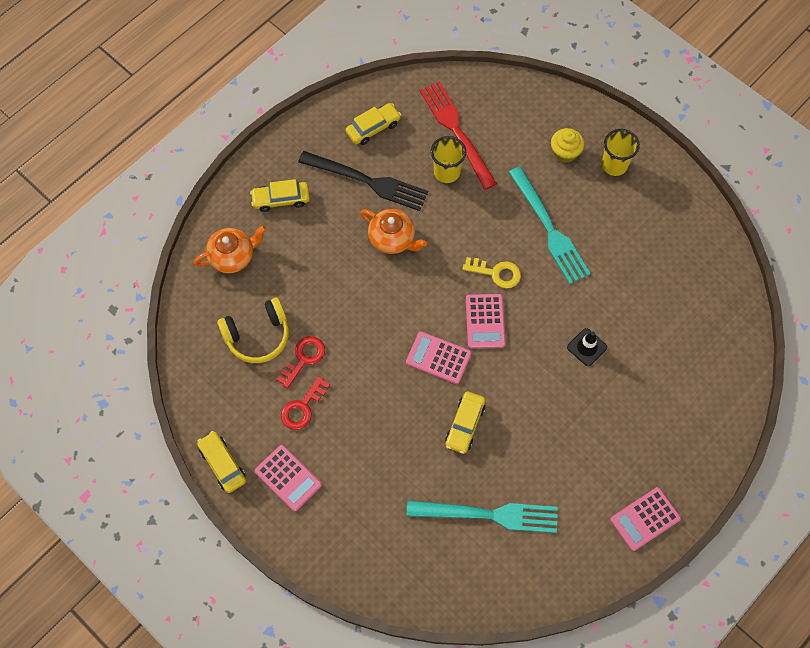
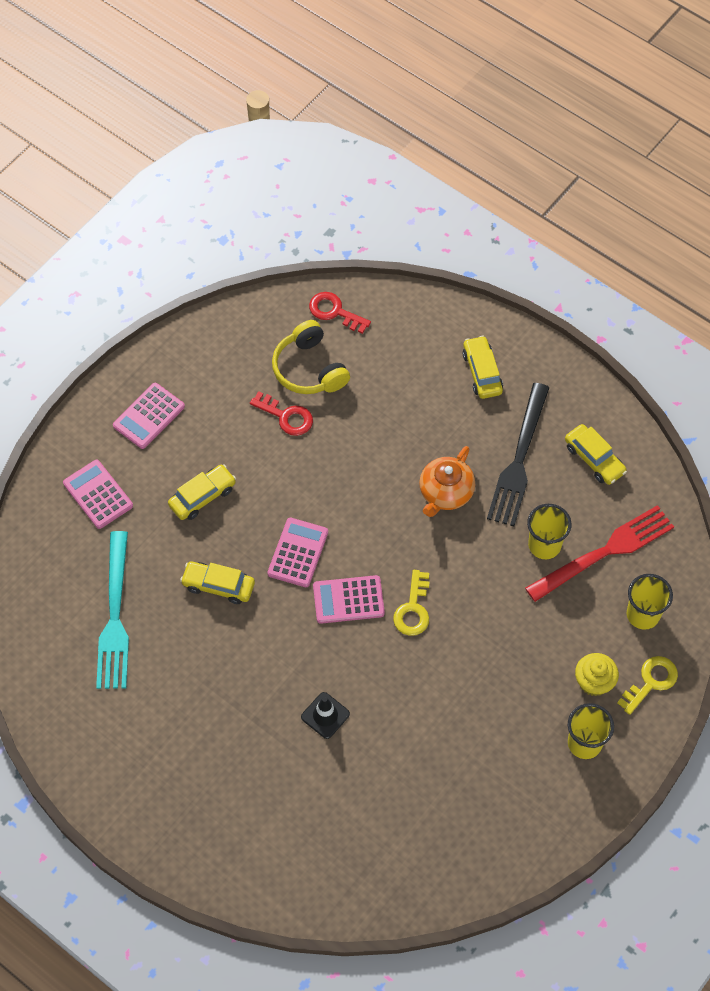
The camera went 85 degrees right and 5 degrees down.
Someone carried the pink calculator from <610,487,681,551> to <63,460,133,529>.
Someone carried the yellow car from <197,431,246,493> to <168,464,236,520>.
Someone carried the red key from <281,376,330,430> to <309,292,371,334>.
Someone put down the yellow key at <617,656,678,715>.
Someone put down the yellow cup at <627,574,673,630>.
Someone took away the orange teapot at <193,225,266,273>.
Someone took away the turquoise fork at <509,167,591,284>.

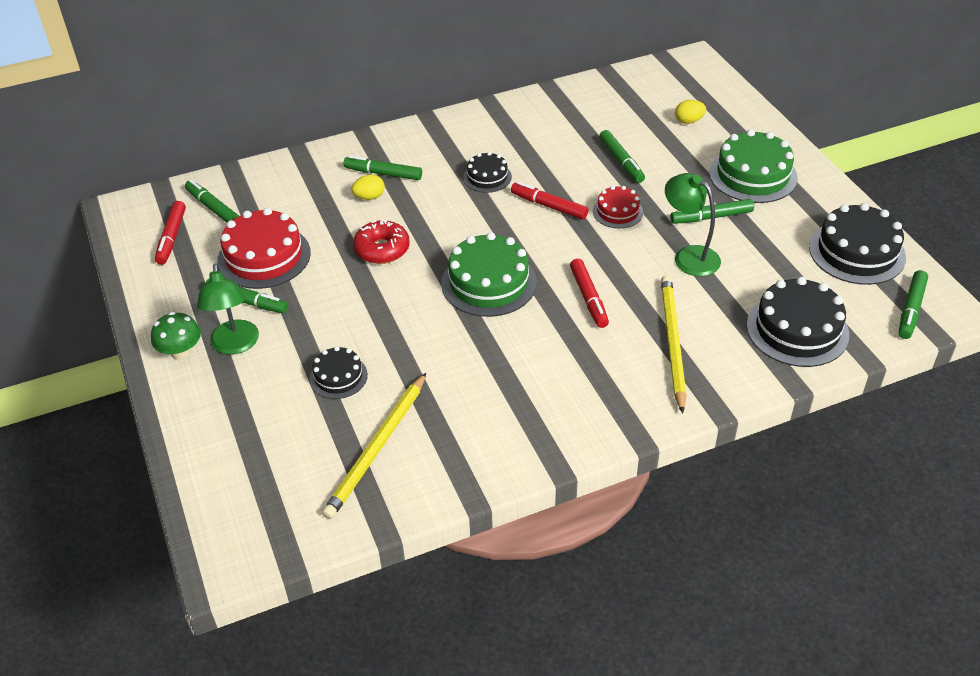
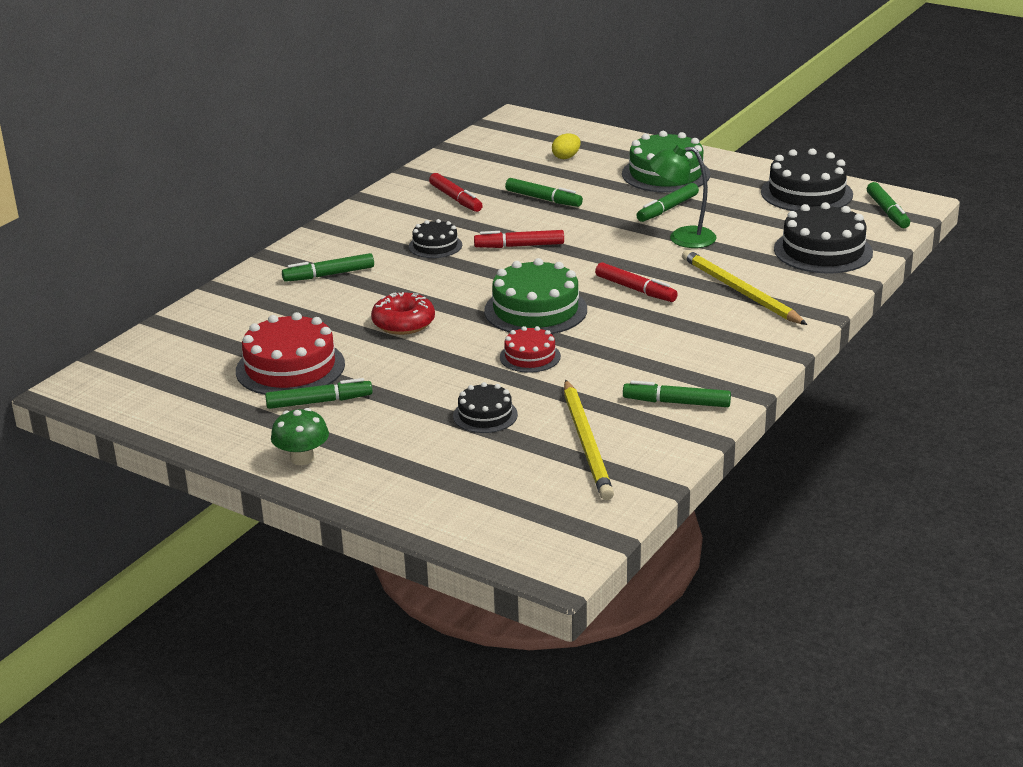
The camera went 35 degrees left and 15 degrees down.
Someone carried the red marker from <155,201,186,265> to <429,173,483,212>.
Someone carried the red cake from <593,186,643,228> to <500,326,561,373>.
Someone carried the green marker from <185,180,239,223> to <623,381,731,407>.
Someone took away the green lamp at <197,264,259,355>.
Someone took away the yellow egg at <352,174,385,200>.

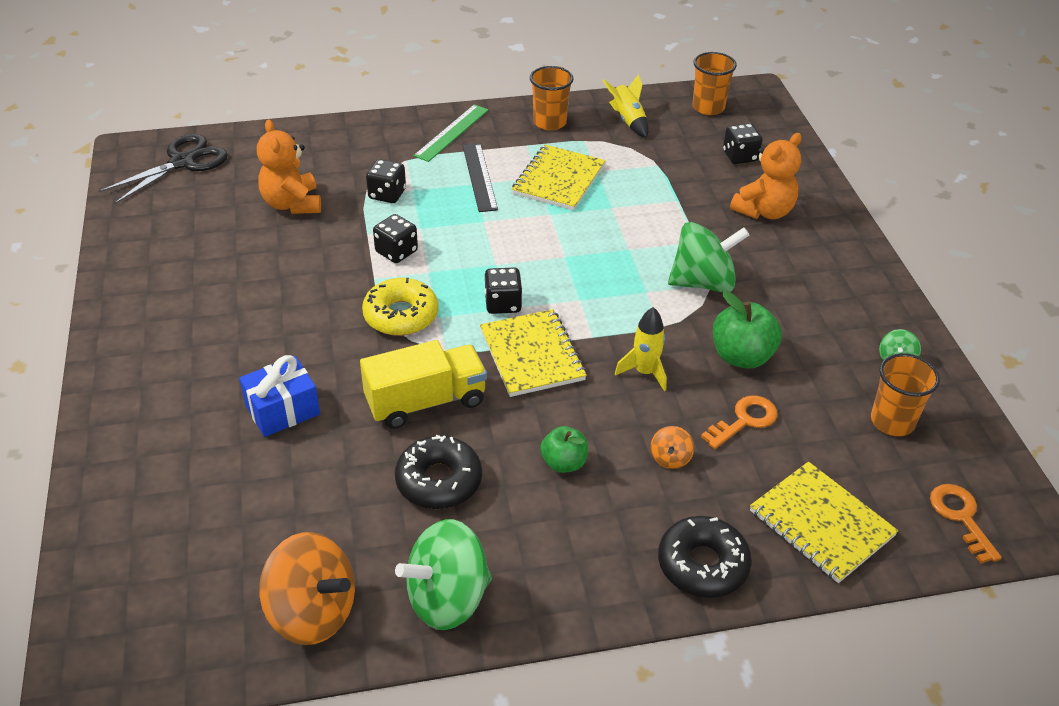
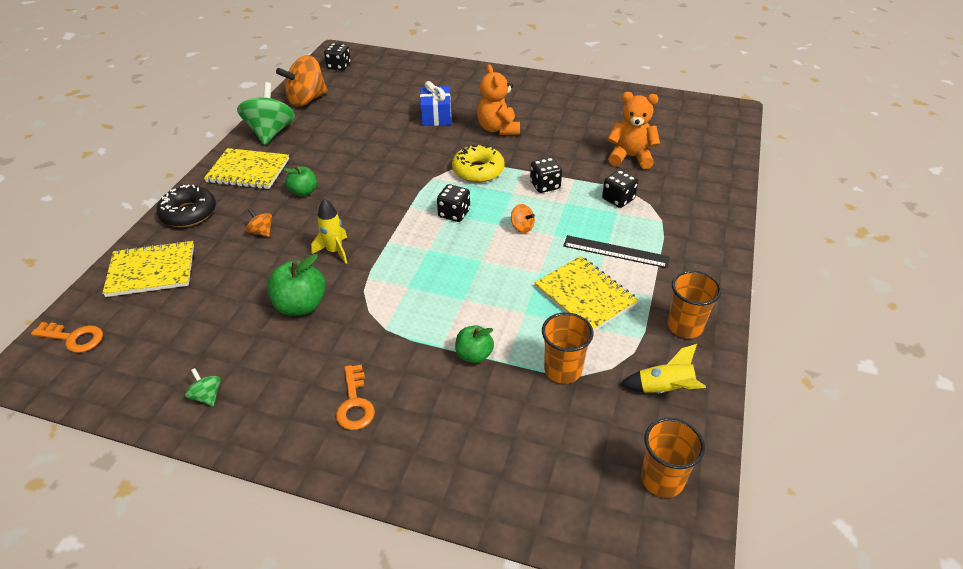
The camera went 120 degrees right and 0 degrees up.
Someone carried the yellow notebook from <480,309,587,397> to <204,148,289,189>.
Someone carried the black dice from <723,123,763,164> to <324,43,351,71>.
Someone carried the orange key from <701,395,778,449> to <336,364,375,430>.
Someone put down the green apple at <455,325,494,363>.
Someone carried the orange teddy bear from <730,133,802,219> to <477,64,520,135>.
Someone put down the orange spinning top at <511,204,535,233>.
Someone carried the orange cup from <871,353,940,436> to <542,312,594,384>.
Someone took away the black scissors at <99,134,228,205>.
Someone took away the yellow truck at <360,340,487,429>.
Someone took away the black donut at <395,435,482,509>.
Someone took away the green ruler at <413,104,489,162>.
Someone took away the green spinning top at <668,222,750,292>.

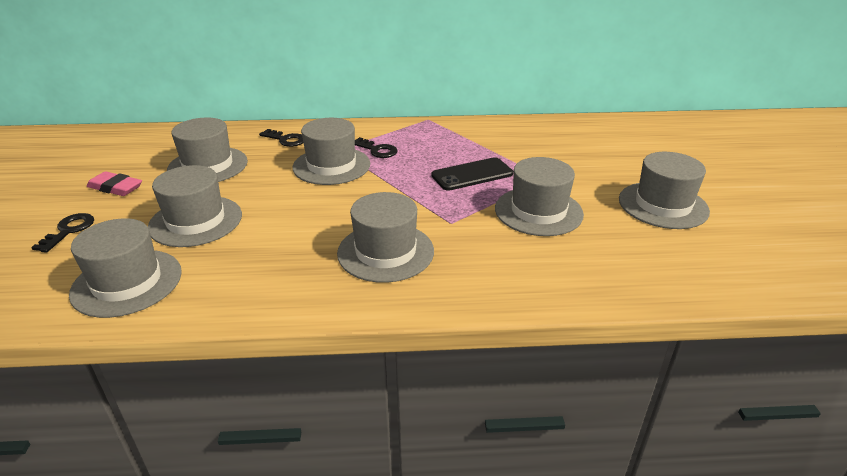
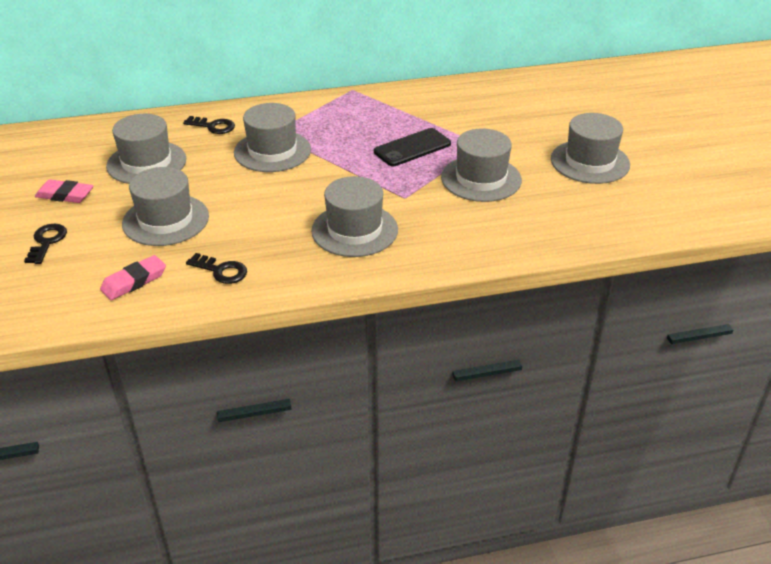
The camera went 10 degrees left and 5 degrees up.
Someone swapped the grey hat at <69,218,182,318> for the pink eraser at <100,255,166,300>.
Someone carried the black key from <355,137,398,158> to <186,253,247,284>.

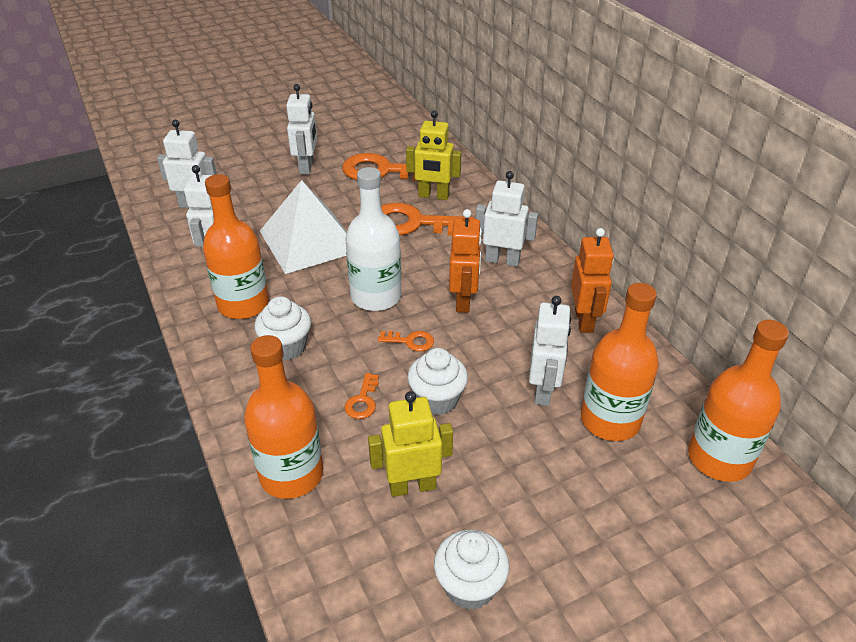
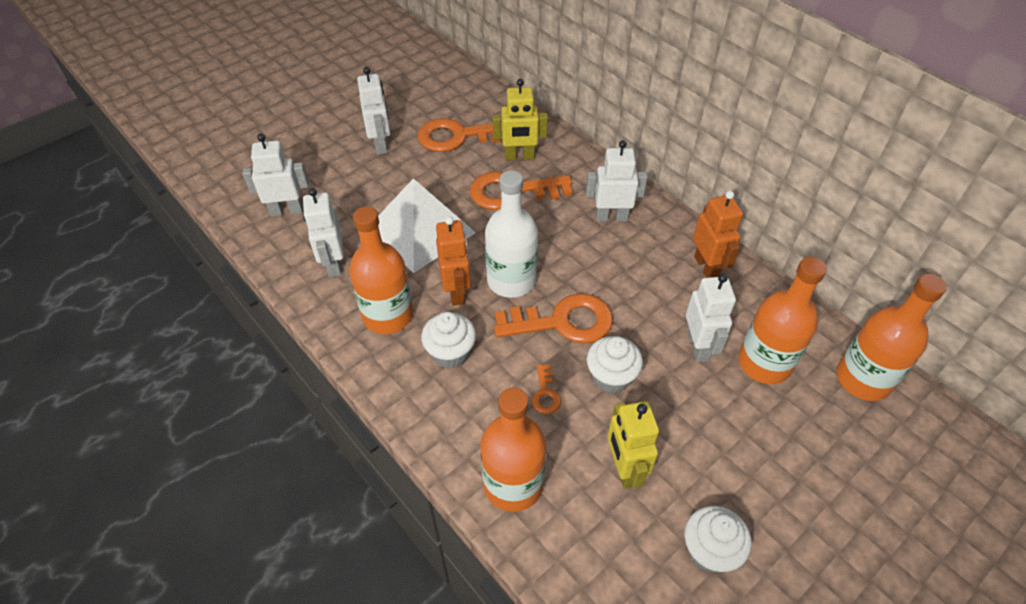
The camera went 15 degrees left and 10 degrees up.
Someone carried the orange robot from <449,209,482,313> to <436,216,471,306>.
Someone scaled the orange key at <378,331,434,352> by 2.24.
Someone rotated the yellow robot at <368,391,453,497> by 75 degrees counterclockwise.

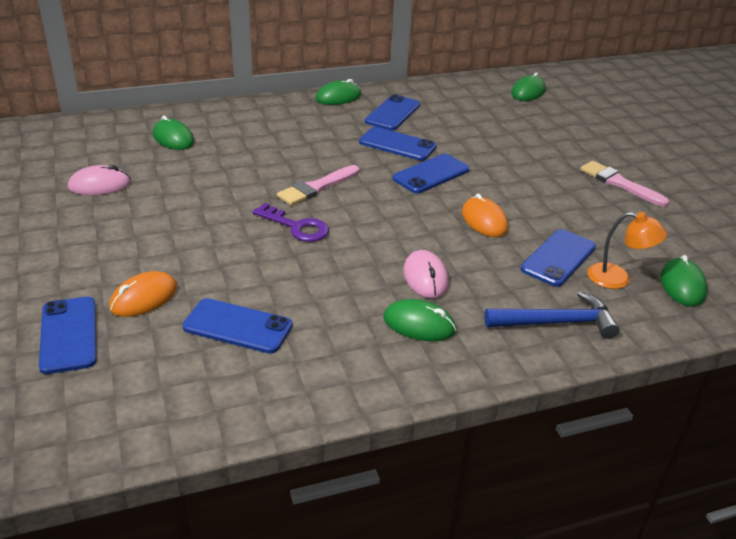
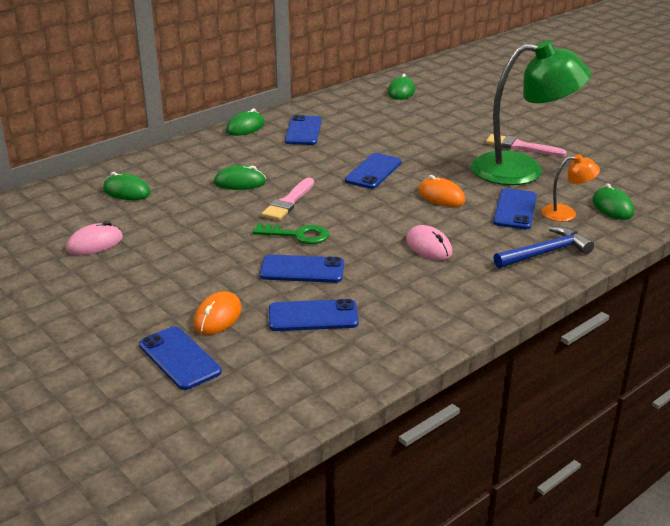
The camera went 20 degrees left and 5 degrees down.
Someone carried the green mouse from <383,299,456,341> to <214,165,266,190>.
Someone repainted the purple key at <252,203,329,242>, which became the green key at <253,223,329,244>.
Someone carried the blue phone from <359,127,437,161> to <260,255,344,283>.
Someone put down the green lamp at <471,40,591,185>.

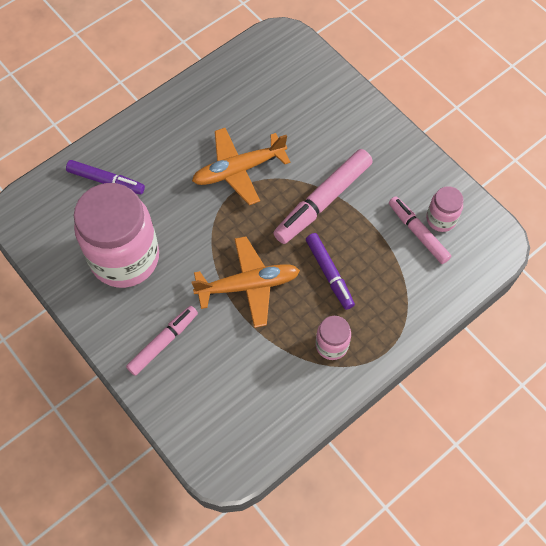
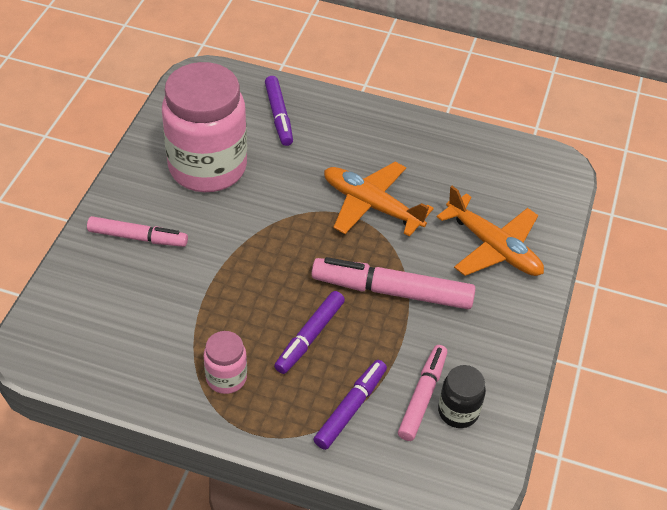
The camera went 55 degrees right and 15 degrees down.
Someone put down the purple marker at <313,360,387,450>.
Someone carried the orange plane from <192,236,300,328> to <437,186,544,276>.
Someone repainted the pink jar at <426,186,464,232>, which became the black jar at <438,365,486,428>.

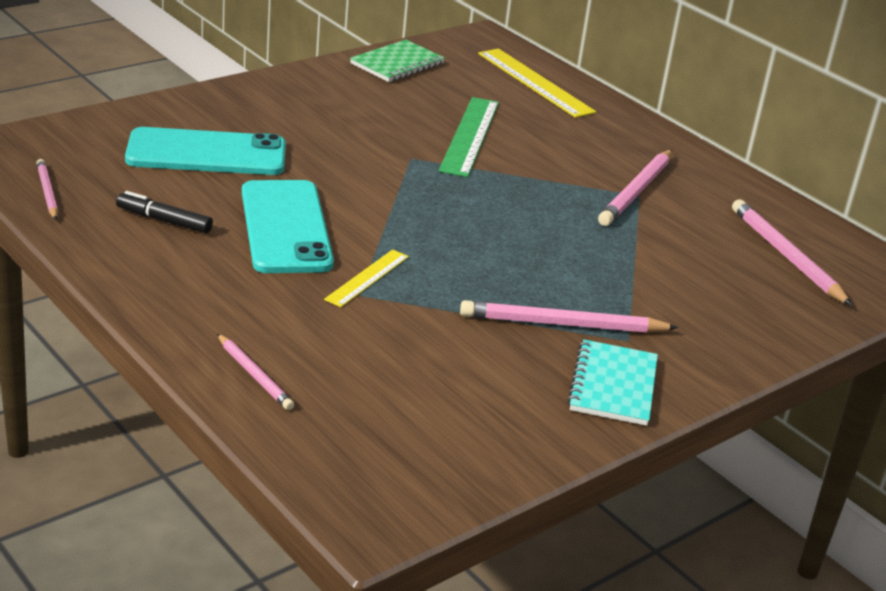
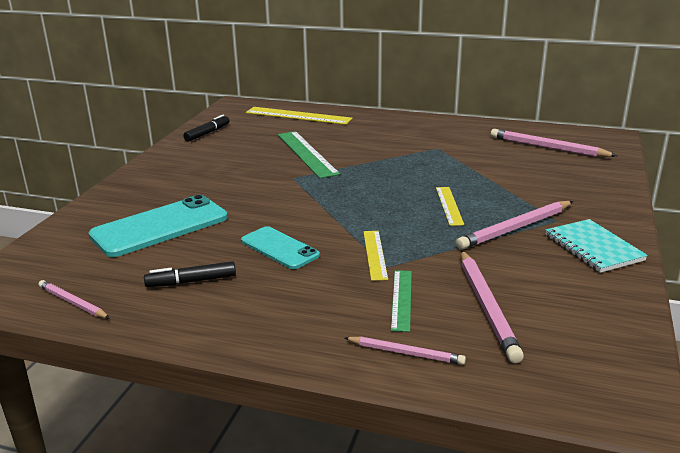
The camera went 30 degrees left and 5 degrees down.
Someone swapped the green notebook at <350,40,445,82> for the black marker at <183,115,230,142>.
Someone scaled the turquoise phone at <242,180,334,273> by 0.61.
Someone put down the green ruler at <391,270,412,332>.
Someone put down the yellow ruler at <436,187,464,226>.
Someone carried the pink pencil from <598,150,672,226> to <461,250,524,363>.

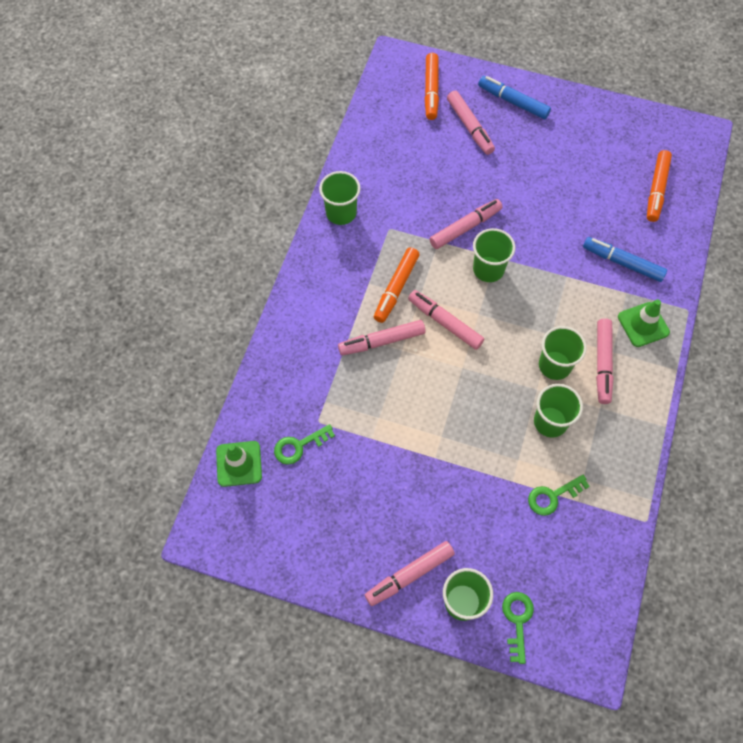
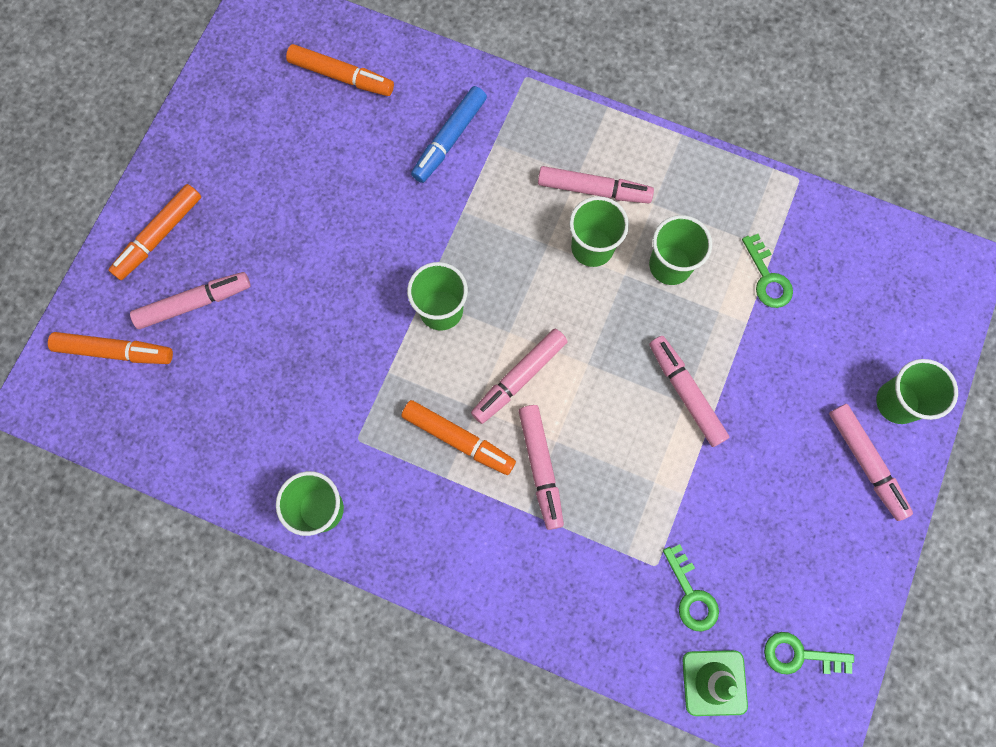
The camera went 85 degrees left and 10 degrees up.
Someone repainted the blue marker at <478,76,551,119>, which became the orange marker at <108,184,201,280>.
Someone carried the pink marker from <430,199,503,249> to <649,336,729,447>.
Someone carried the green key from <502,592,534,664> to <764,632,854,674>.
Someone took away the green traffic cone at <618,299,670,347>.

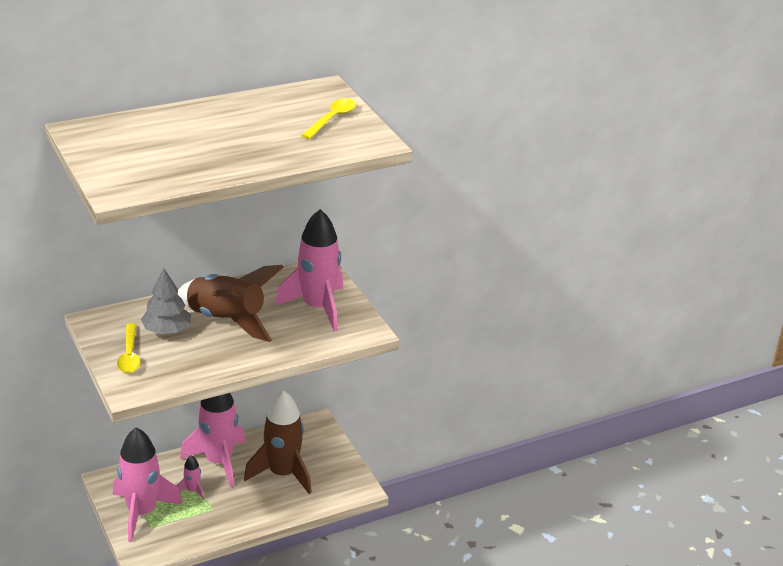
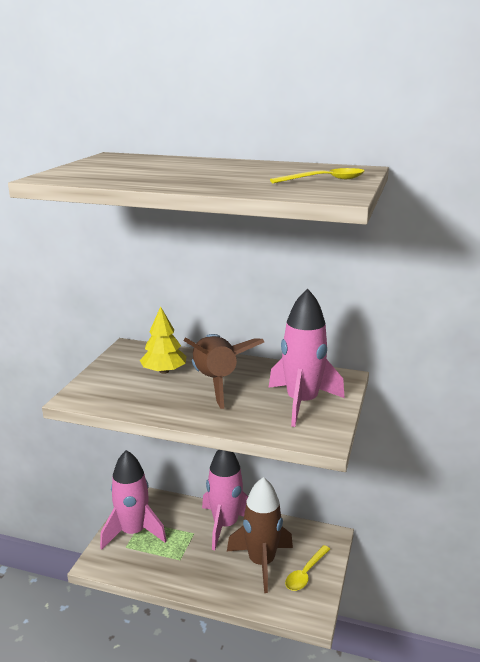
The camera went 45 degrees right and 10 degrees down.
Someone repainted the grey tree at <141,268,191,334>, which became the yellow tree at <140,306,187,374>.
Someone carried the yellow spoon from <117,323,141,373> to <285,545,330,591>.
Someone took away the pink rocket at <177,456,205,500>.

